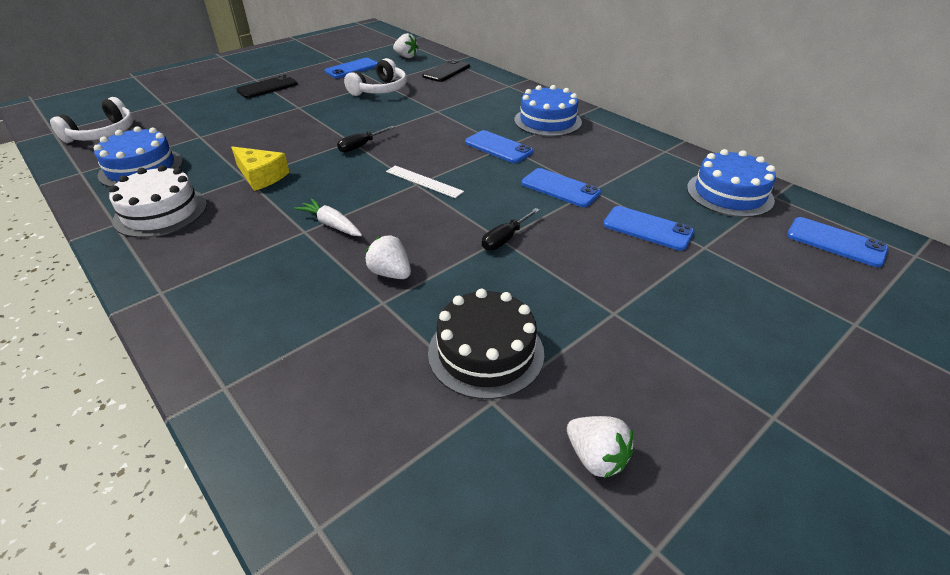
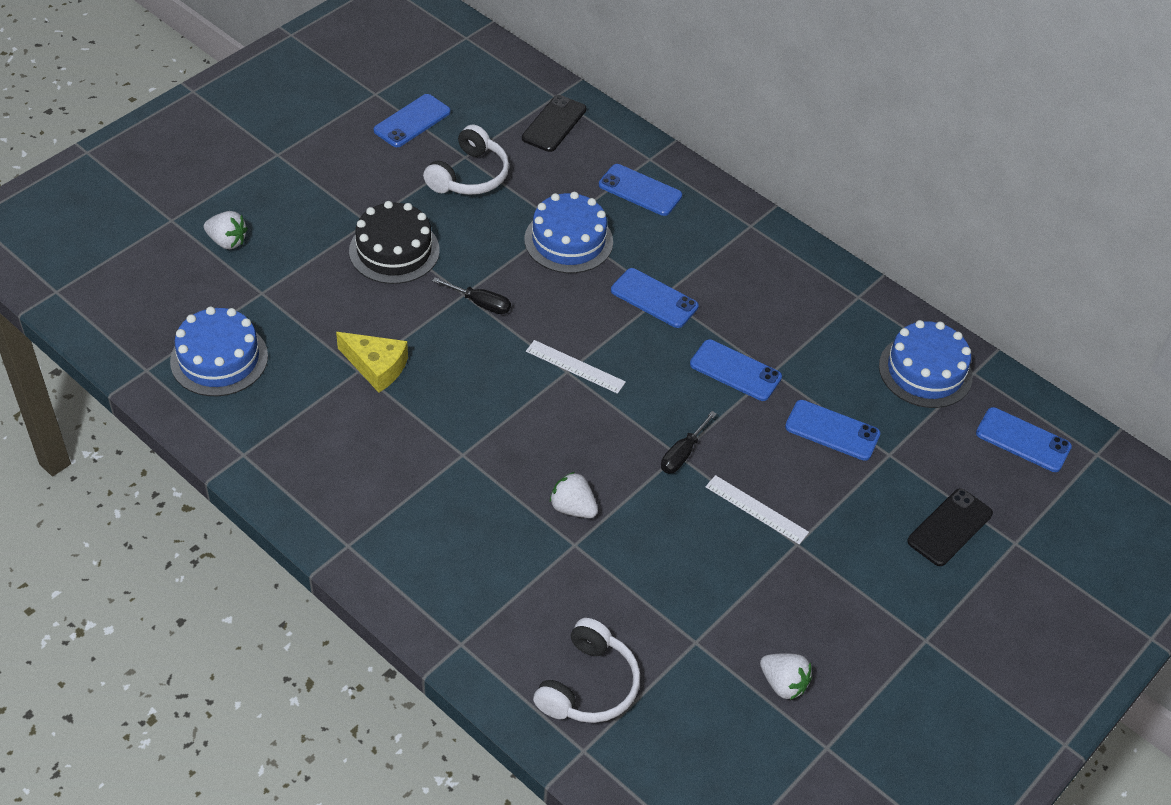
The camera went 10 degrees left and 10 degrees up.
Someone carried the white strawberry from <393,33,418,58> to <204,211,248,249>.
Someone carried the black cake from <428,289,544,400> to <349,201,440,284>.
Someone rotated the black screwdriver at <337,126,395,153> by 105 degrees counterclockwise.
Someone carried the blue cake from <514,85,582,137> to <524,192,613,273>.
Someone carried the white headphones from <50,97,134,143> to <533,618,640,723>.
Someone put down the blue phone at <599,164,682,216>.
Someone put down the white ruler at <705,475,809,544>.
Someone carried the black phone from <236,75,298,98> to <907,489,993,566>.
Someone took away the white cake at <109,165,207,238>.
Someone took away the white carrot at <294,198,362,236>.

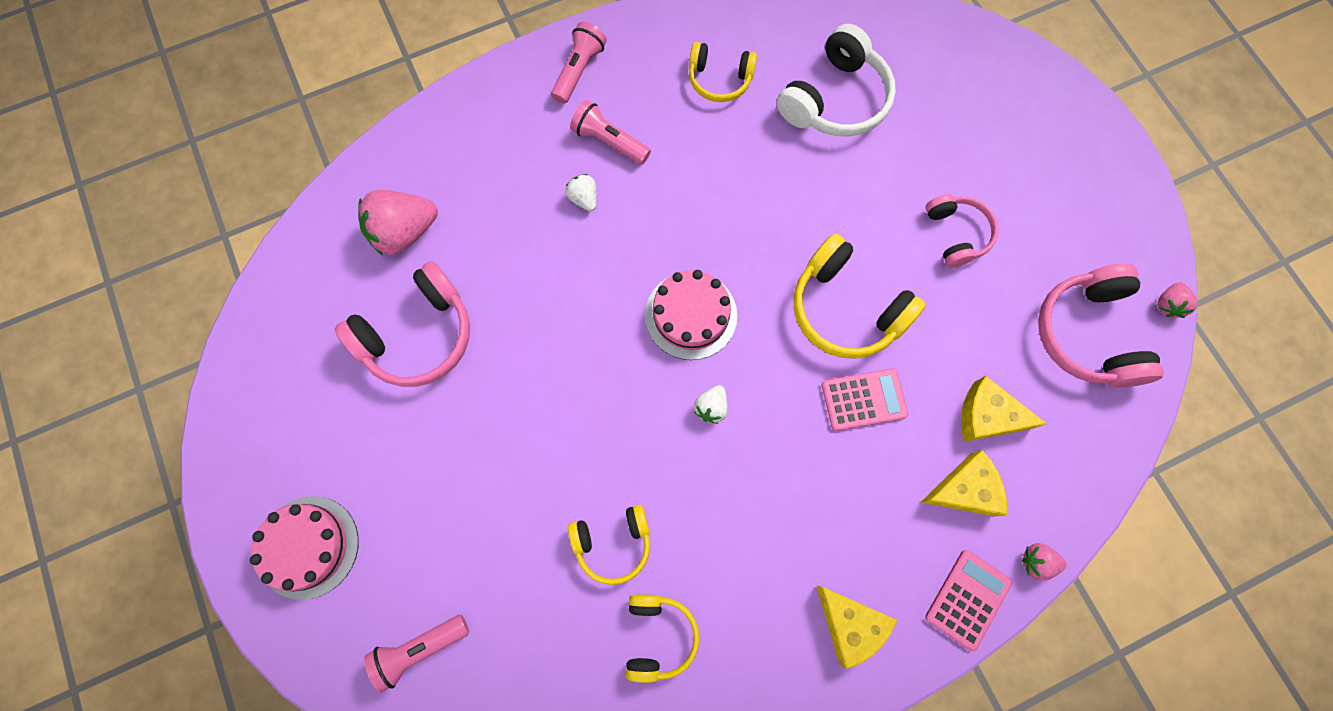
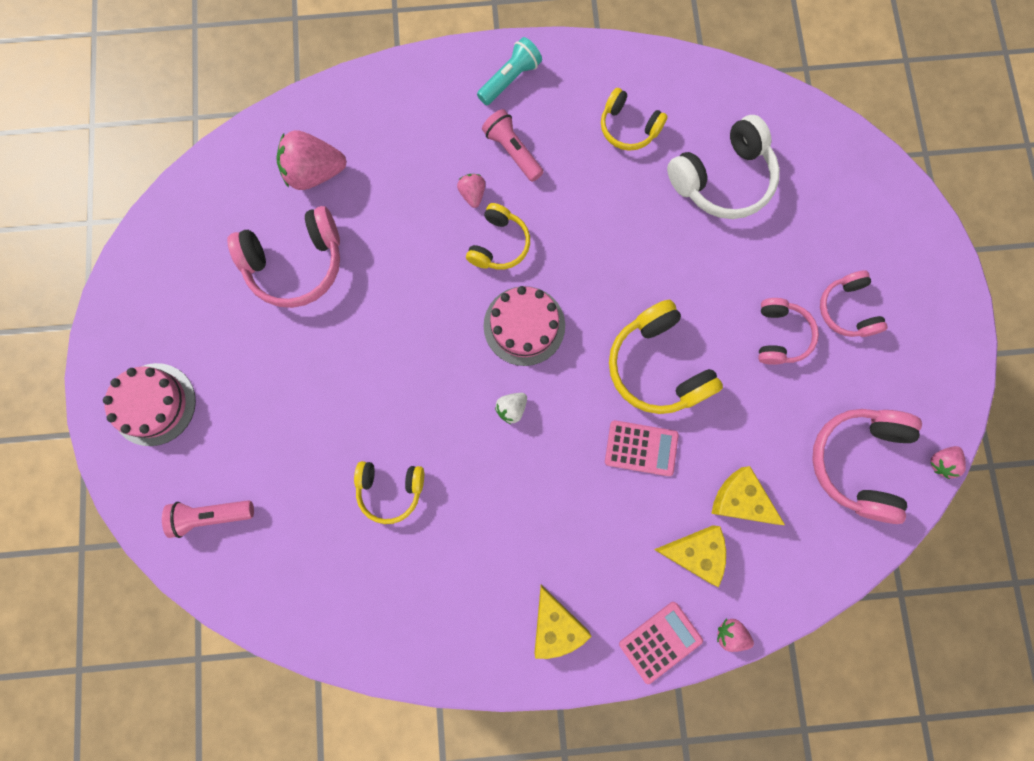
The camera went 20 degrees right and 5 degrees up.
Someone repainted the white strawberry at <565,174,597,211>, which became the pink strawberry at <457,174,485,208>.
Someone carried the yellow headphones from <626,594,700,683> to <466,203,530,270>.
Someone repainted the pink flashlight at <551,22,607,104>, which became the turquoise flashlight at <477,37,542,105>.
Someone put down the pink headphones at <820,270,888,337>.

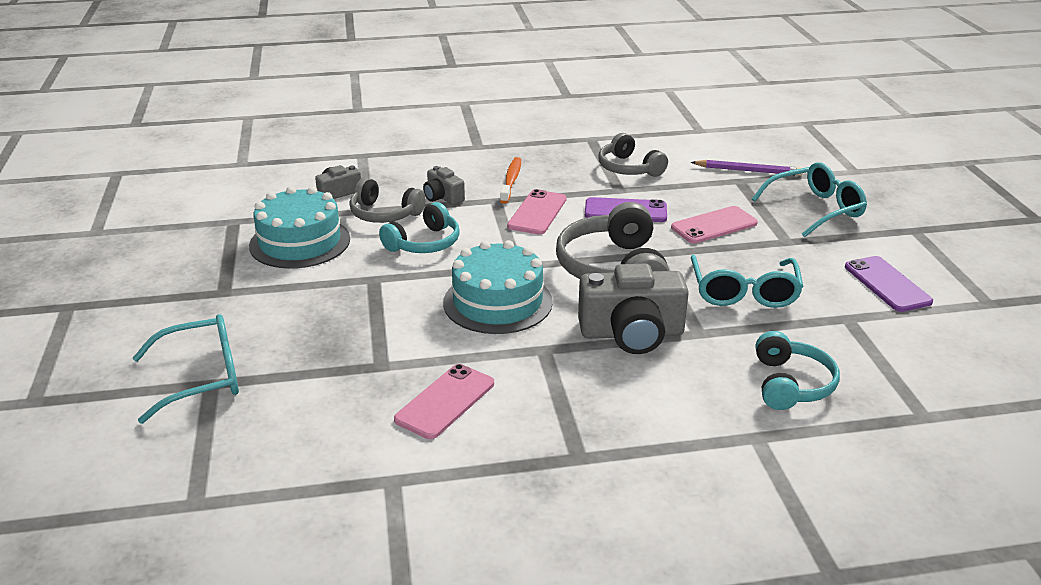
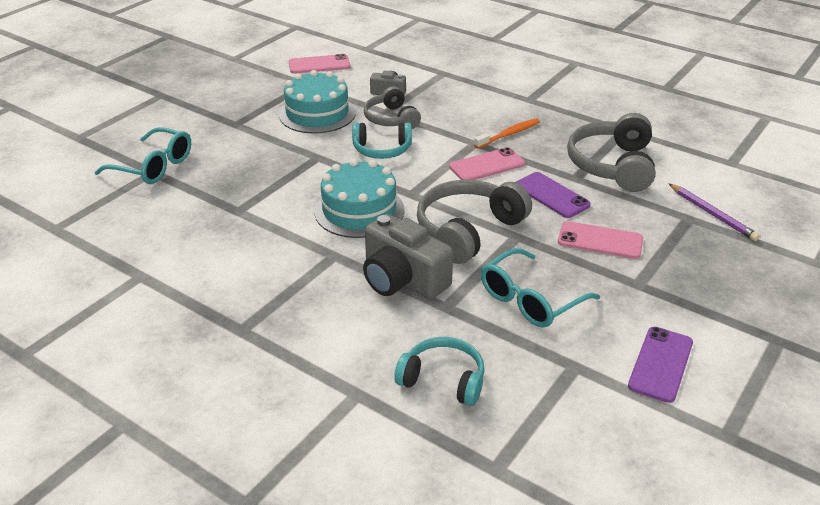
The camera went 45 degrees right and 5 degrees up.
Someone carried the pink phone from <394,364,494,439> to <289,54,350,74>.
Someone rotated the turquoise headphones at <756,331,840,410> by 120 degrees counterclockwise.
Someone scaled the grey headphones at <598,133,668,177> by 1.57.
Someone took away the grey camera at <423,166,465,205>.
Someone took away the turquoise glasses at <752,162,867,237>.

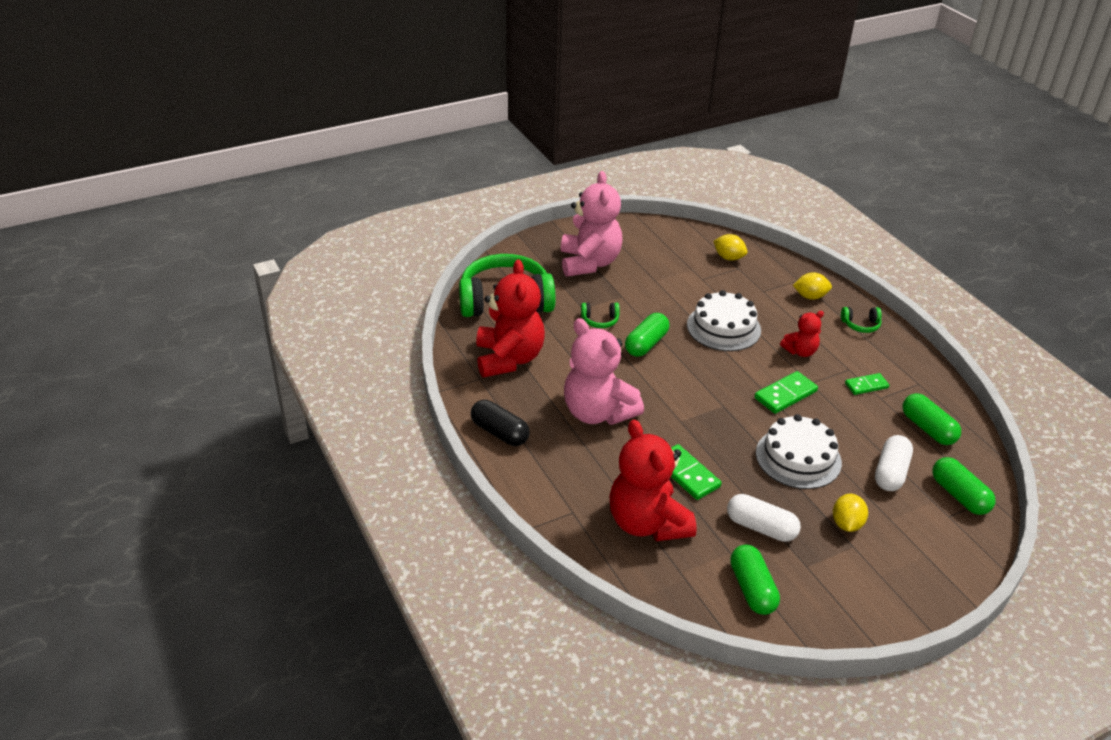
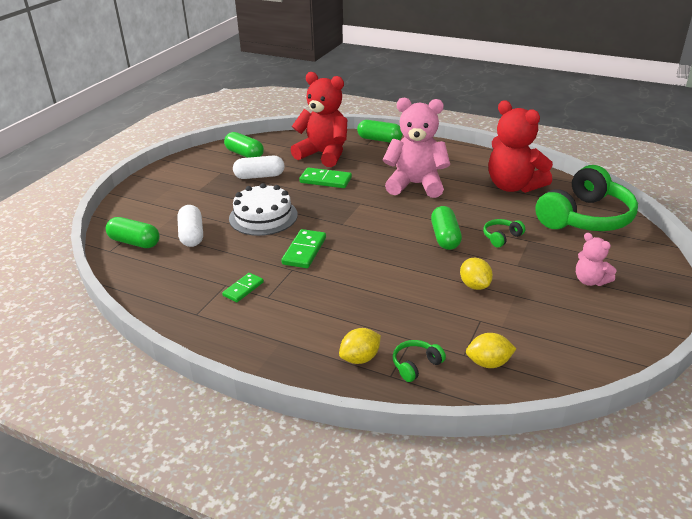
The camera went 145 degrees right and 5 degrees down.
Someone carried the green capsule from <902,393,961,445> to <357,120,403,143>.
Someone carried the green headphones from <841,307,882,333> to <393,340,446,382>.
Someone carried the yellow lemon from <833,494,868,532> to <460,258,493,290>.
Someone scaled the pink teddy bear at <561,171,622,277> by 0.50.
Someone took away the black capsule at <471,400,530,446>.
Someone took away the white cake at <687,290,761,351>.
Someone took away the red teddy bear at <780,311,824,357>.

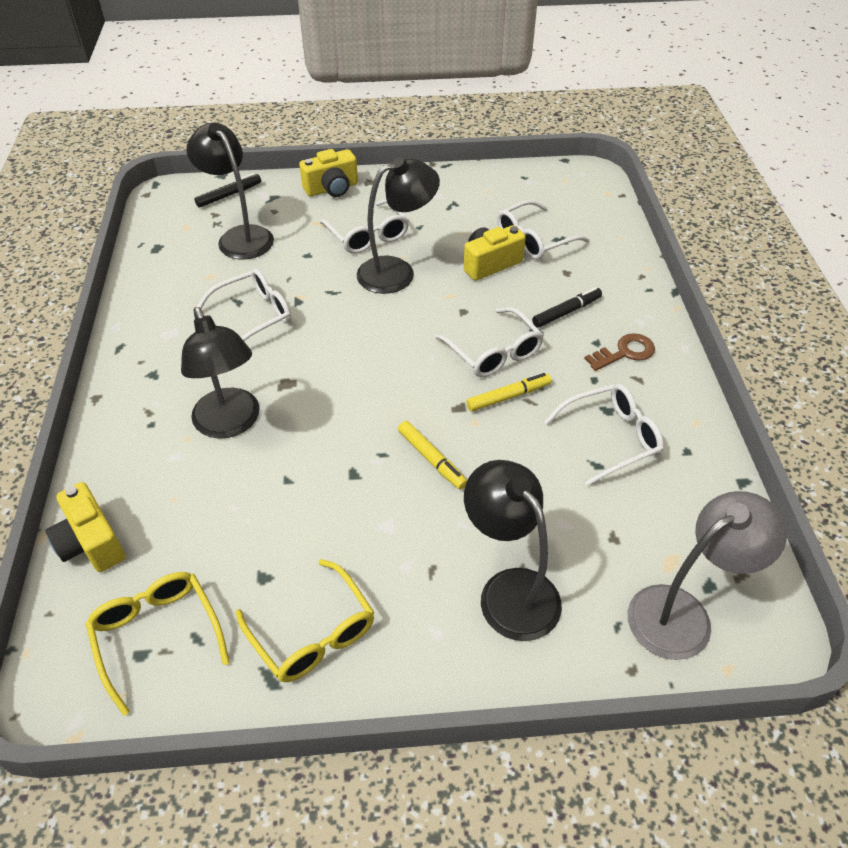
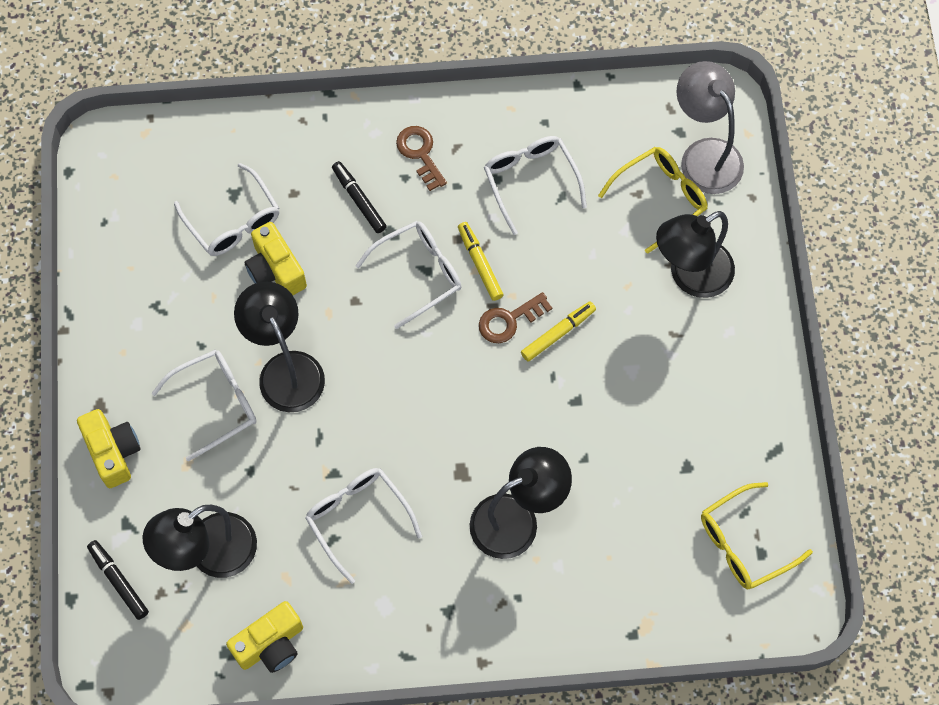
The camera went 90 degrees left and 20 degrees up.
Someone carried the yellow camera from <45,482,125,572> to <226,601,303,673>.
Someone put down the brown key at <479,292,552,343>.
Someone carried the yellow glasses from <236,559,374,682> to <598,147,707,254>.

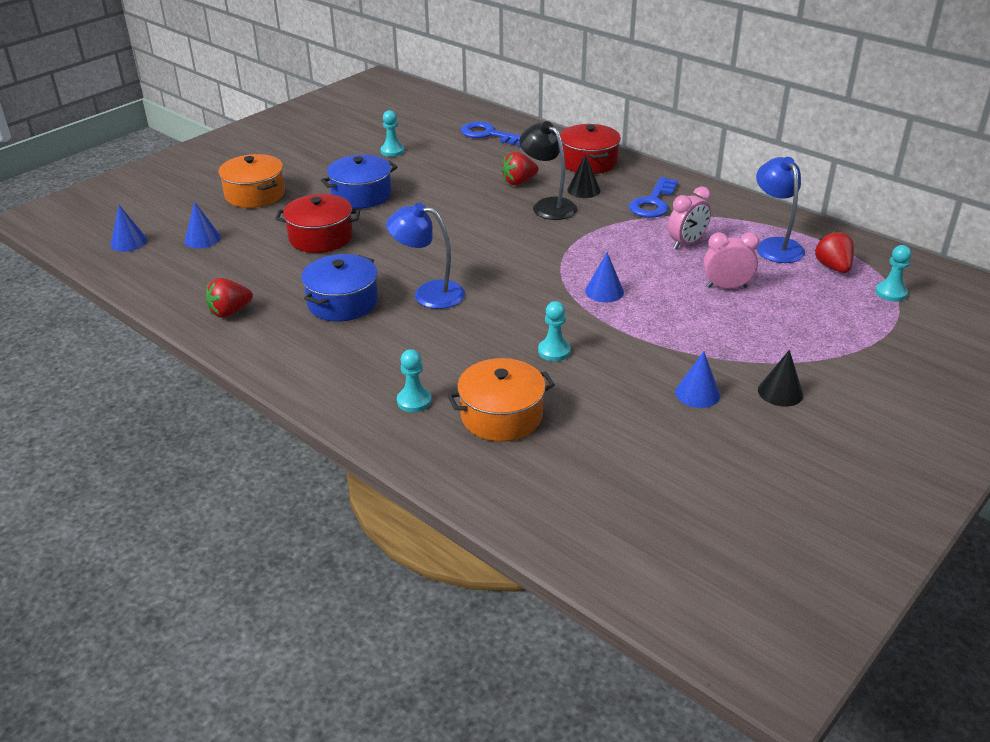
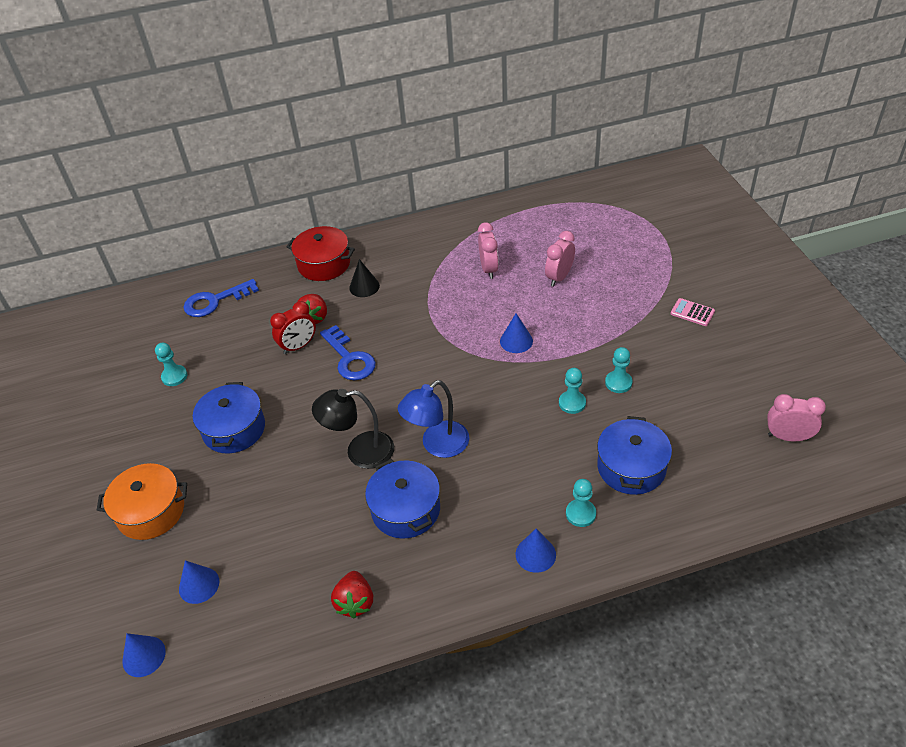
The camera went 55 degrees left and 10 degrees up.
Someone put down the red clock at <270,301,316,354>.
Someone carried the black lamp from <519,121,577,220> to <312,389,394,469>.
Someone carried the blue key from <629,177,678,218> to <320,325,376,380>.
Someone carried the blue cone from <675,351,720,408> to <516,529,556,573>.
Someone repainted the orange pot at <448,358,555,442>, which became the blue pot at <597,416,672,495>.
Someone carried the turquoise pawn from <875,245,912,302> to <605,347,633,393>.
Someone swapped the black cone at <758,350,803,407> for the pink calculator at <670,298,715,326>.
Someone put down the pink clock at <767,394,826,442>.
Someone took away the red pot at <275,194,360,253>.
Someone took away the blue lamp at <756,157,805,263>.
Someone took away the red strawberry at <815,231,854,273>.

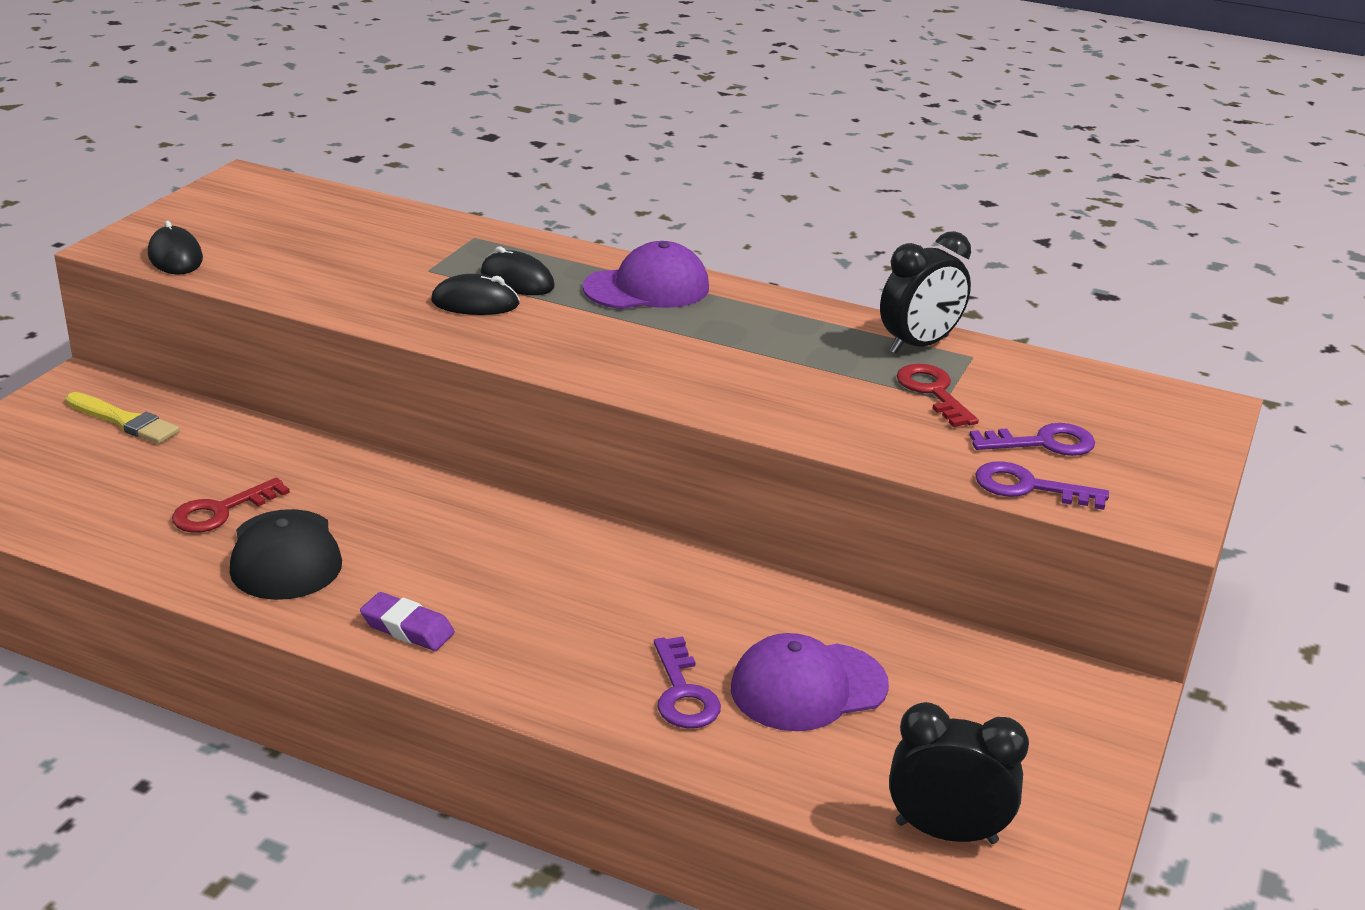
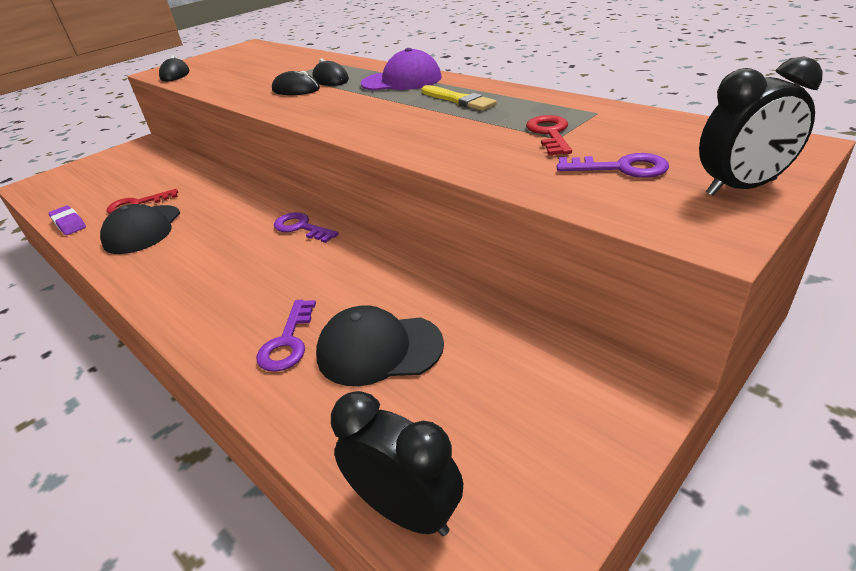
The camera went 25 degrees right and 5 degrees up.
Someone carried the purple eraser from <360,592,455,651> to <48,205,86,235>.
Someone carried the purple key from <975,461,1109,510> to <274,212,339,243>.
Someone repainted the purple cap at <731,633,889,731>, which became the black cap at <316,305,444,386>.
Someone carried the yellow brush from <66,392,180,444> to <421,85,497,111>.
Someone carried the black clock from <880,231,971,354> to <699,57,823,196>.

